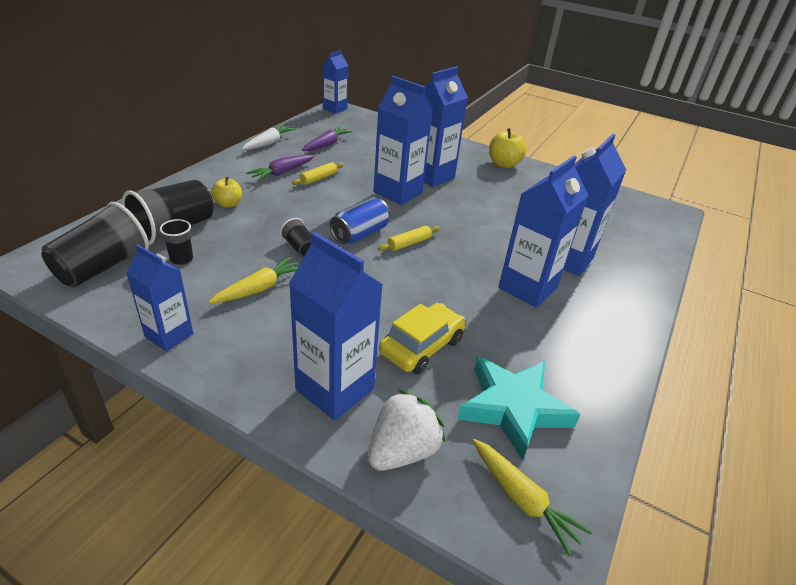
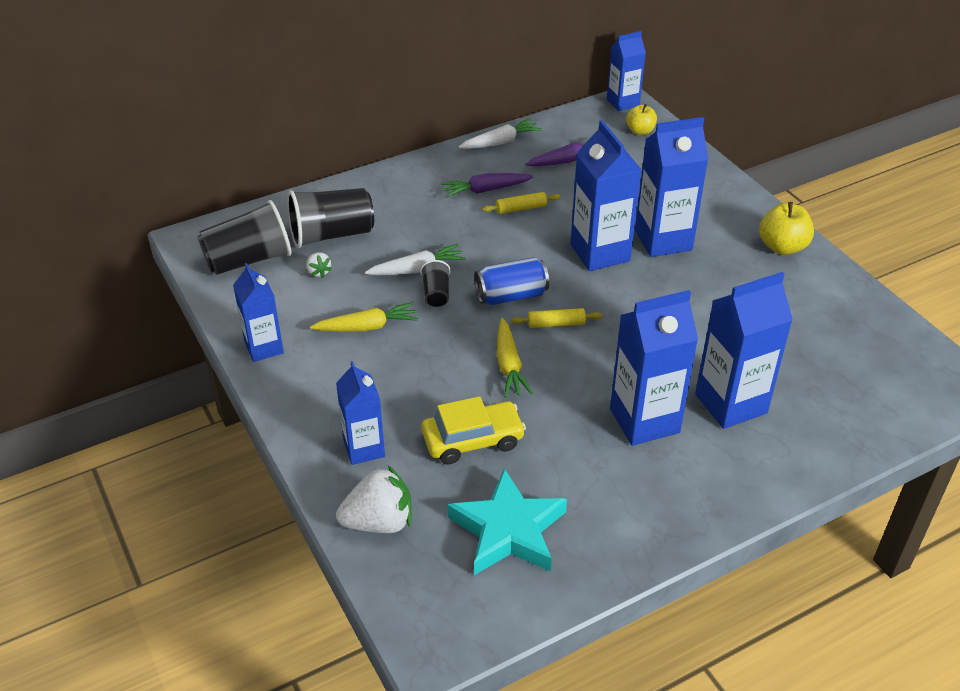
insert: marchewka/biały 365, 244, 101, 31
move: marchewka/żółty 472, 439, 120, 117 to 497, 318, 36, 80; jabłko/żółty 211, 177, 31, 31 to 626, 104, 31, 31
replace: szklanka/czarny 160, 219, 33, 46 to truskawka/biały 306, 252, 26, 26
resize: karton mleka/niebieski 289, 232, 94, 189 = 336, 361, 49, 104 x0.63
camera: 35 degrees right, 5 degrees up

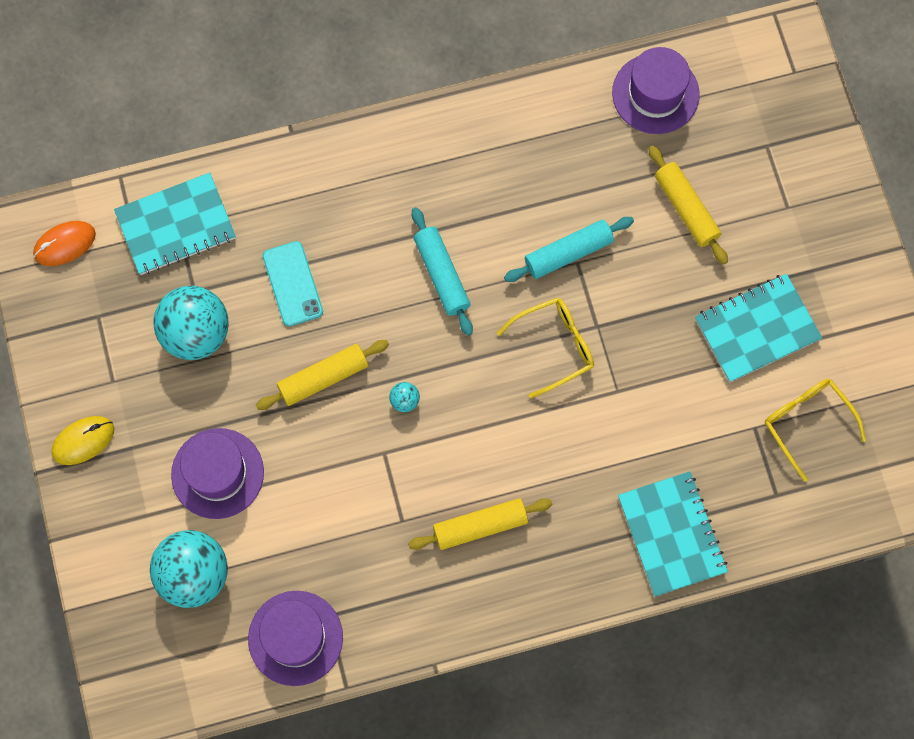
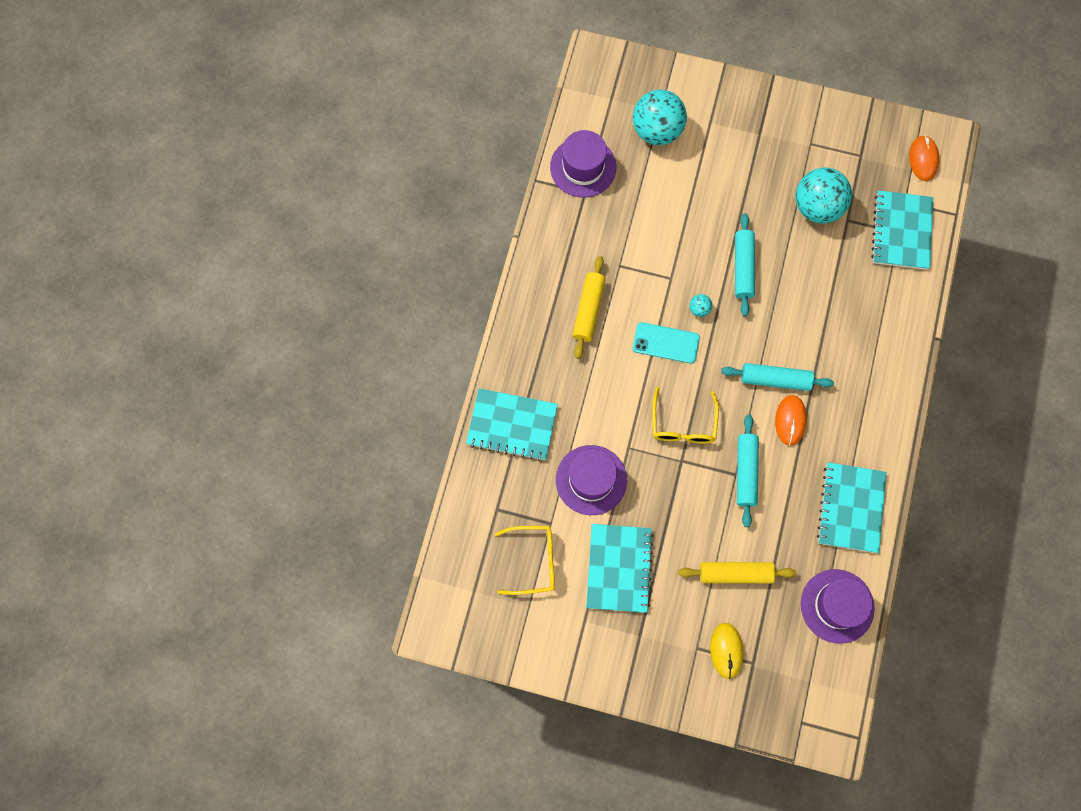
insert: myszka/pomarańczowy 775, 395, 32, 51; zeszyt/turkusowy 817, 462, 70, 91
move: kapelusz/fioletowy 171, 428, 93, 91 to 556, 445, 71, 70; telefon/turkusowy 263, 241, 60, 85 to 633, 322, 67, 41; myszka/żółty 51, 416, 63, 49 to 710, 623, 34, 56
recolor: wałek do ciasta/żółty 256, 340, 133, 70 to wałek do ciasta/turkusowy 735, 213, 20, 103
camera: 120 degrees right, 0 degrees up

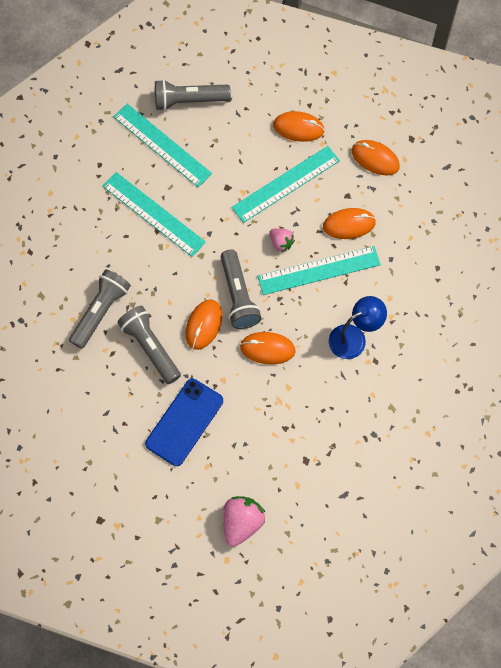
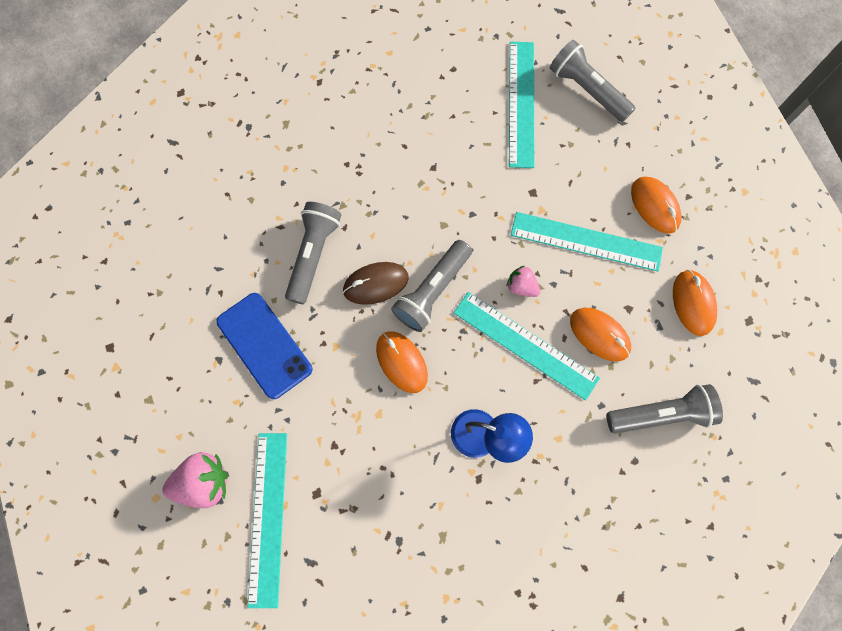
move: linijka/turkusowy 102, 172, 104, 85 to 248, 433, 39, 175; latarka/szary 69, 269, 62, 80 to 607, 384, 116, 50
recolor: myszka/pomarańczowy 185, 300, 37, 50 to myszka/brązowy 343, 262, 66, 43
rotate: telefon/niebieski 145, 379, 78, 87 = 216, 293, 96, 106 60 degrees clockwise; truskawka/różowy 270, 228, 25, 24 = 506, 266, 34, 31 120 degrees clockwise
camera: 50 degrees right, 5 degrees up

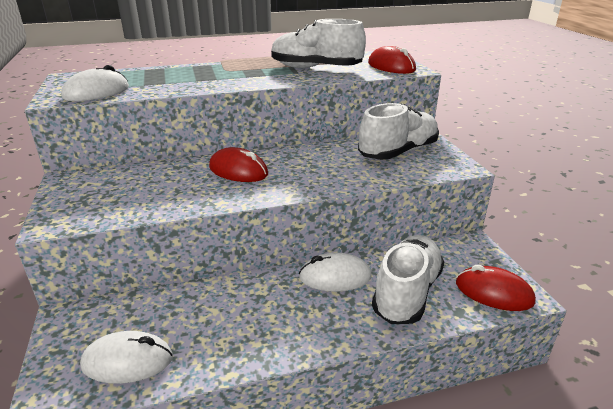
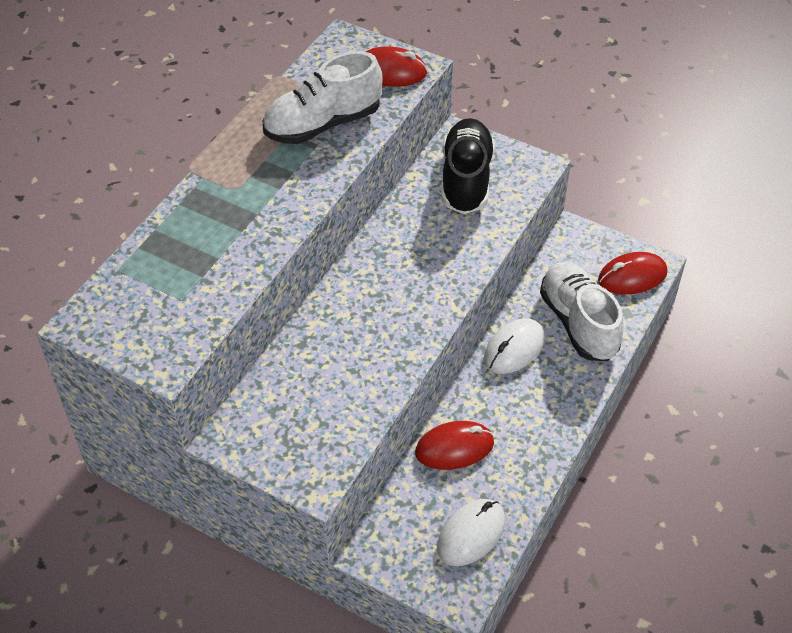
delete: myszka/biały 61, 65, 68, 36
move: myszka/czerwony 209, 147, 59, 35 to 415, 421, 79, 49
recolor: but/biały 358, 103, 81, 57 to but/czarny 442, 118, 53, 96
camera: 45 degrees left, 20 degrees up

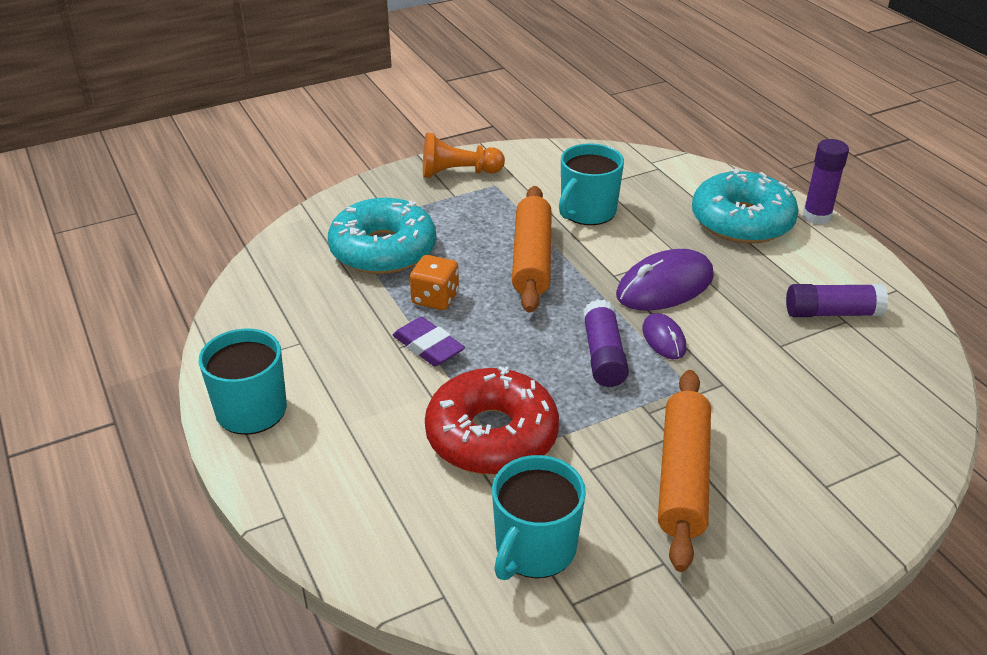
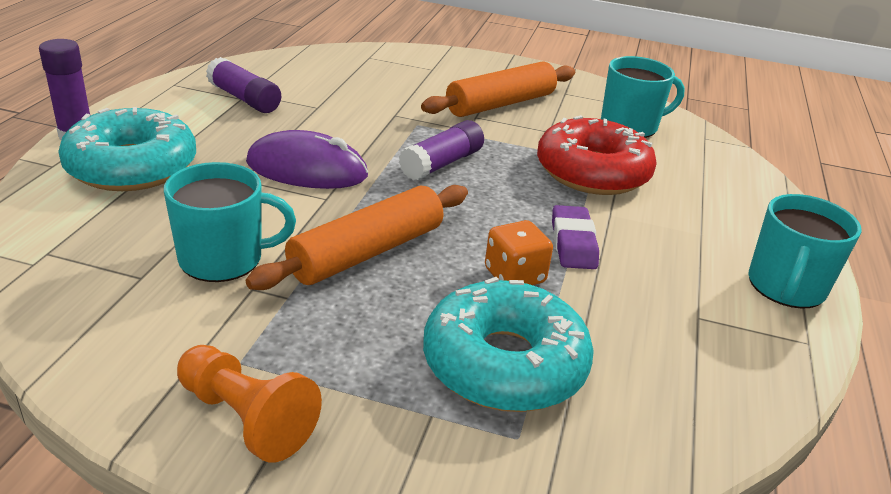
delete: myszka/fioletowy 642, 313, 44, 46
camera: 140 degrees left, 5 degrees down

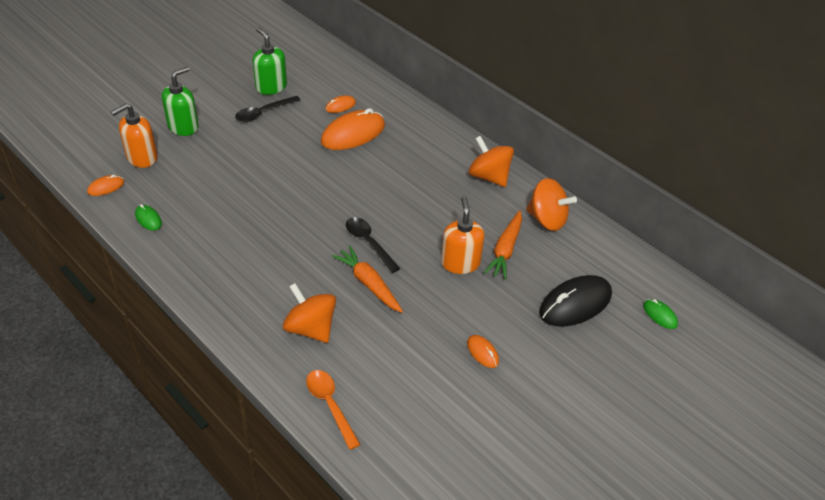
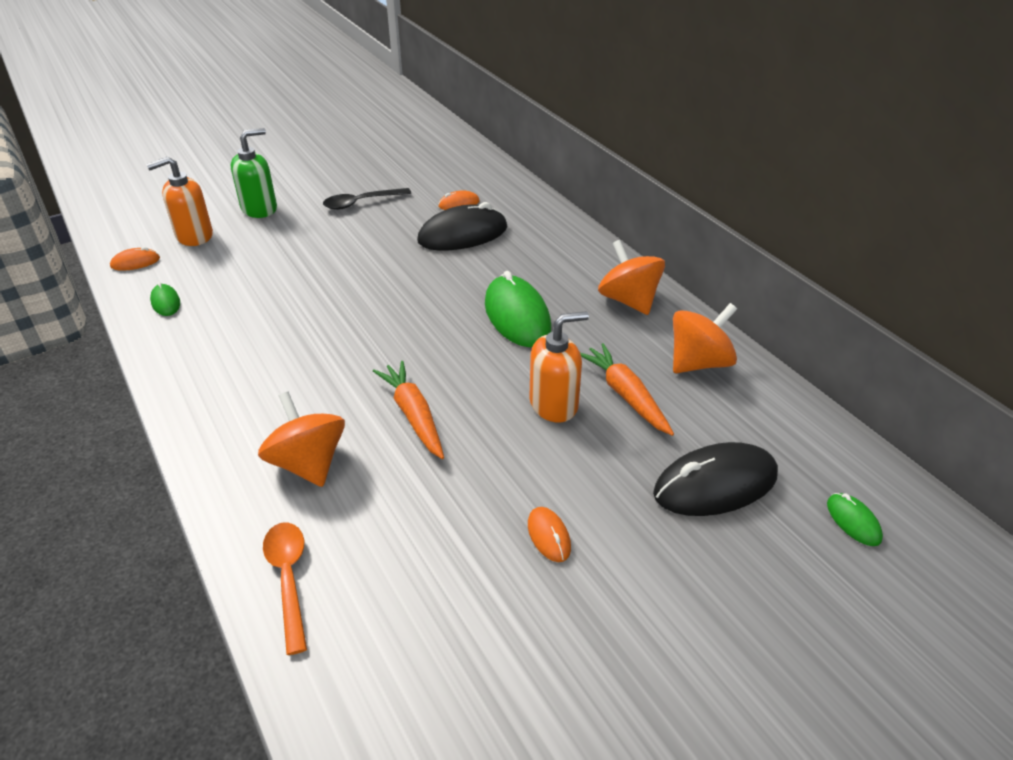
delete: dozownik mydła/zielony 253, 27, 34, 68; łyżka/czarny 346, 217, 54, 56
insert: myszka/zielony 485, 271, 66, 76
recolor: myszka/pomarańczowy 321, 108, 64, 42 to myszka/czarny 417, 202, 91, 49
rotate: dozownik mydła/pomarańczowy 441, 196, 43, 78 = 529, 311, 60, 111 60 degrees clockwise; marchewka/pomarańczowy 484, 210, 38, 70 = 580, 343, 94, 93 120 degrees clockwise; bączek/pomarańczowy 526, 178, 51, 53 = 673, 303, 64, 70 75 degrees counterclockwise
camera: 15 degrees right, 5 degrees down

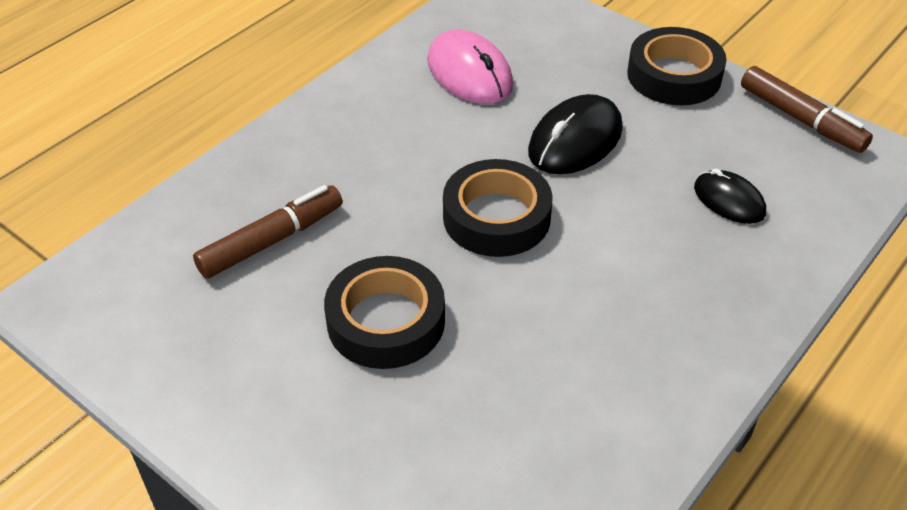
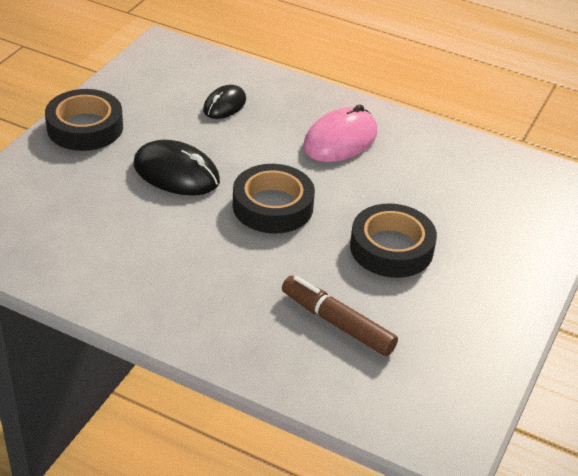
delete: flamaster/brązowy 741, 66, 132, 87
move: myszka/różowy 427, 30, 86, 74 to 303, 105, 74, 57
camera: 105 degrees left, 5 degrees down

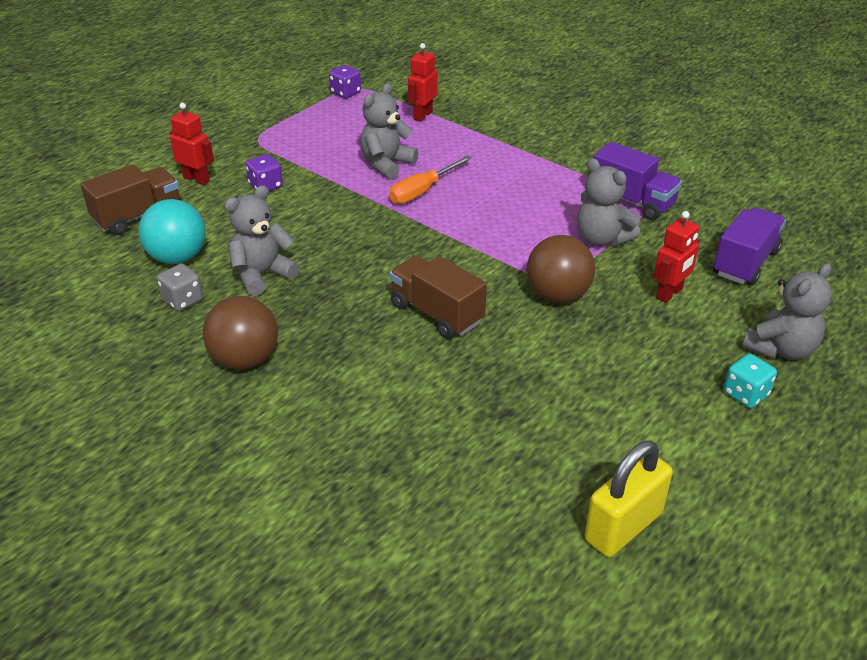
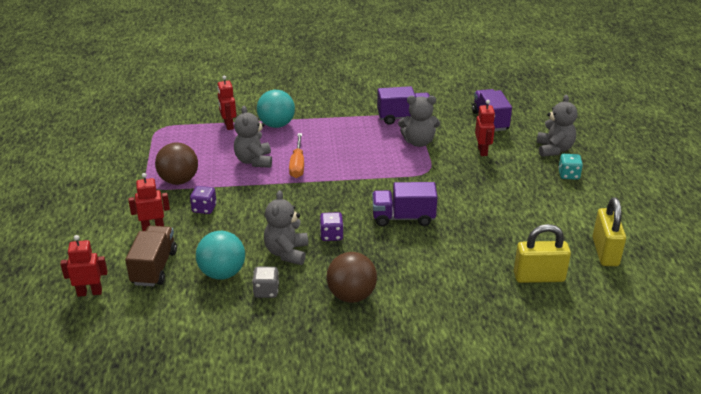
insert: robot/czerwony 60, 235, 48, 62; piłka/turkusowy 257, 90, 38, 38; kłódka/żółty 514, 224, 57, 59
move: piłka/brązowy 527, 235, 68, 68 to 155, 143, 43, 42; kostka do gry/fioletowy 329, 65, 32, 33 to 320, 212, 23, 29
recolor: ciężarówka/brązowy 390, 256, 97, 82 to ciężarówka/fioletowy 372, 182, 66, 45
camera: 45 degrees left, 5 degrees down

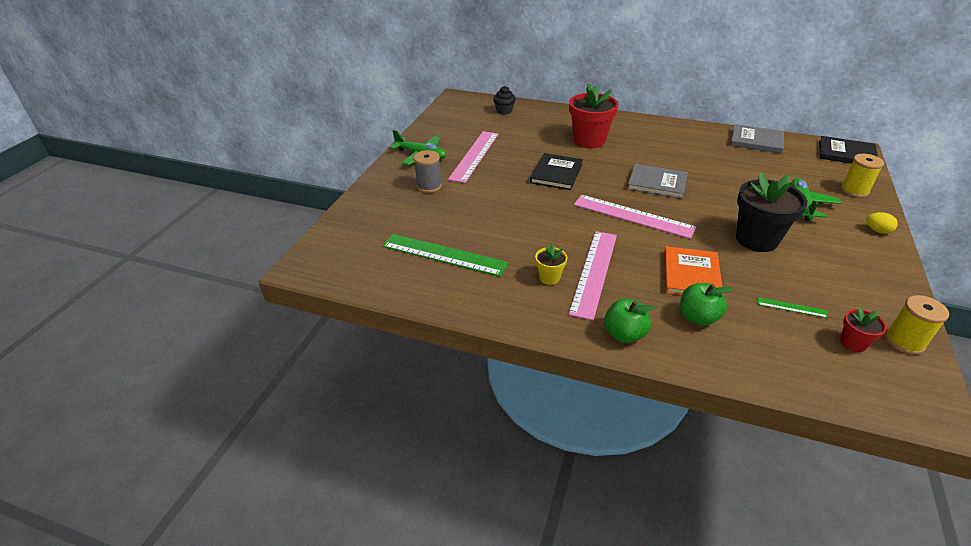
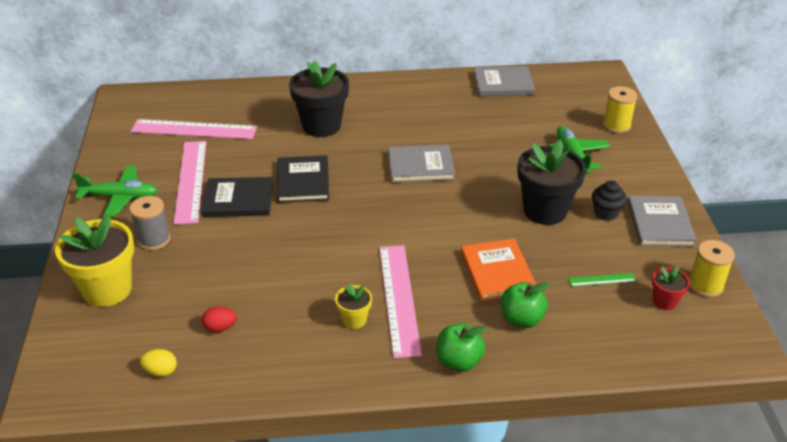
insert: doniczka/żółty 55, 214, 79, 93; książka/szary 628, 196, 69, 50
move: linijka/różowy 574, 195, 122, 44 to 131, 119, 126, 20; jajko/żółty 866, 212, 32, 22 to 140, 349, 37, 28; książka/czarny 819, 136, 59, 28 to 202, 177, 71, 40; muffinka/czarny 493, 86, 23, 29 to 592, 180, 35, 41
replace: linijka/zielony 382, 234, 127, 43 to jajko/czerwony 202, 306, 34, 27
recolor: doniczka/czerwony 569, 83, 49, 65 to doniczka/czarny 289, 60, 60, 77
camera: 25 degrees left, 0 degrees up

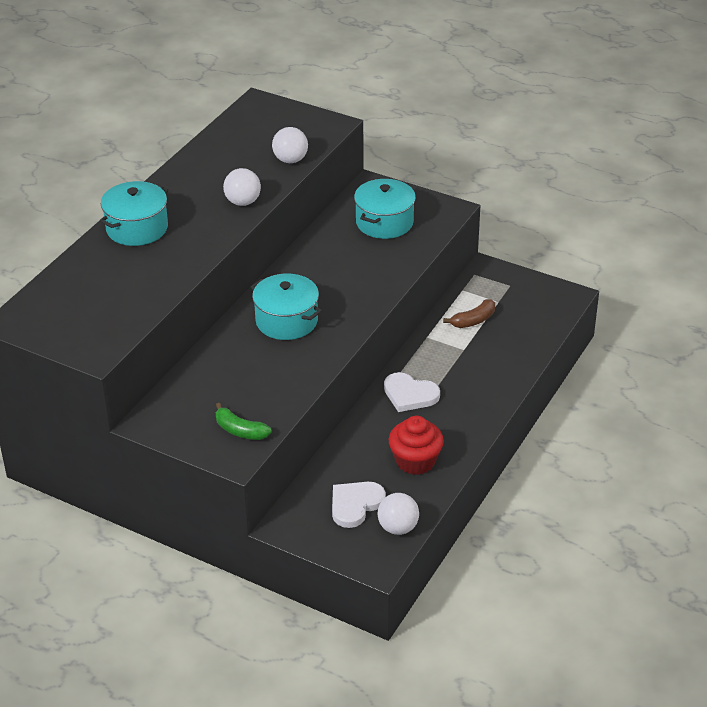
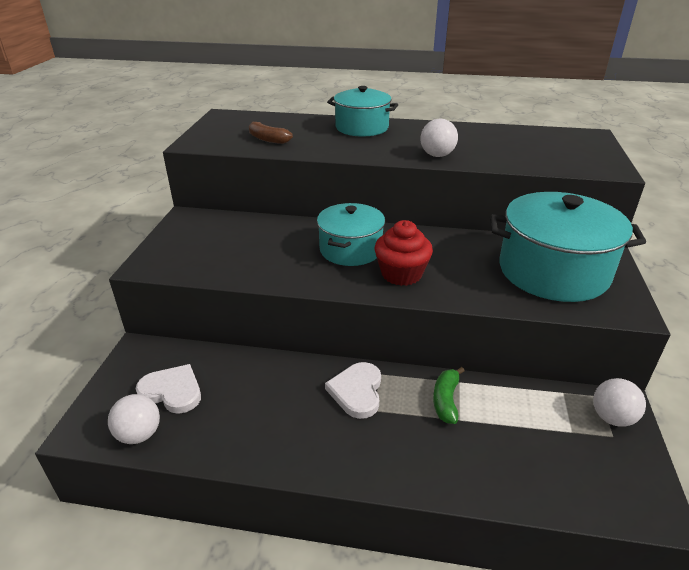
move: banan/brązowy 443, 299, 52, 29 to 249, 122, 44, 22; muffinka/czerwony 389, 416, 55, 59 to 375, 220, 58, 66; banan/zielony 216, 403, 56, 37 to 433, 367, 31, 57; piłka/biały 272, 127, 36, 36 to 593, 378, 53, 49
resize: garnek/turkusowy 354, 179, 62, 60 = 490, 192, 156, 110 x1.61
camera: 70 degrees right, 5 degrees down

